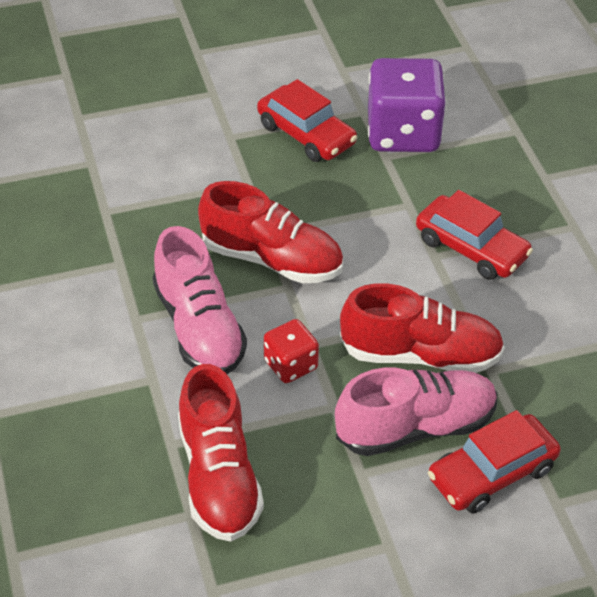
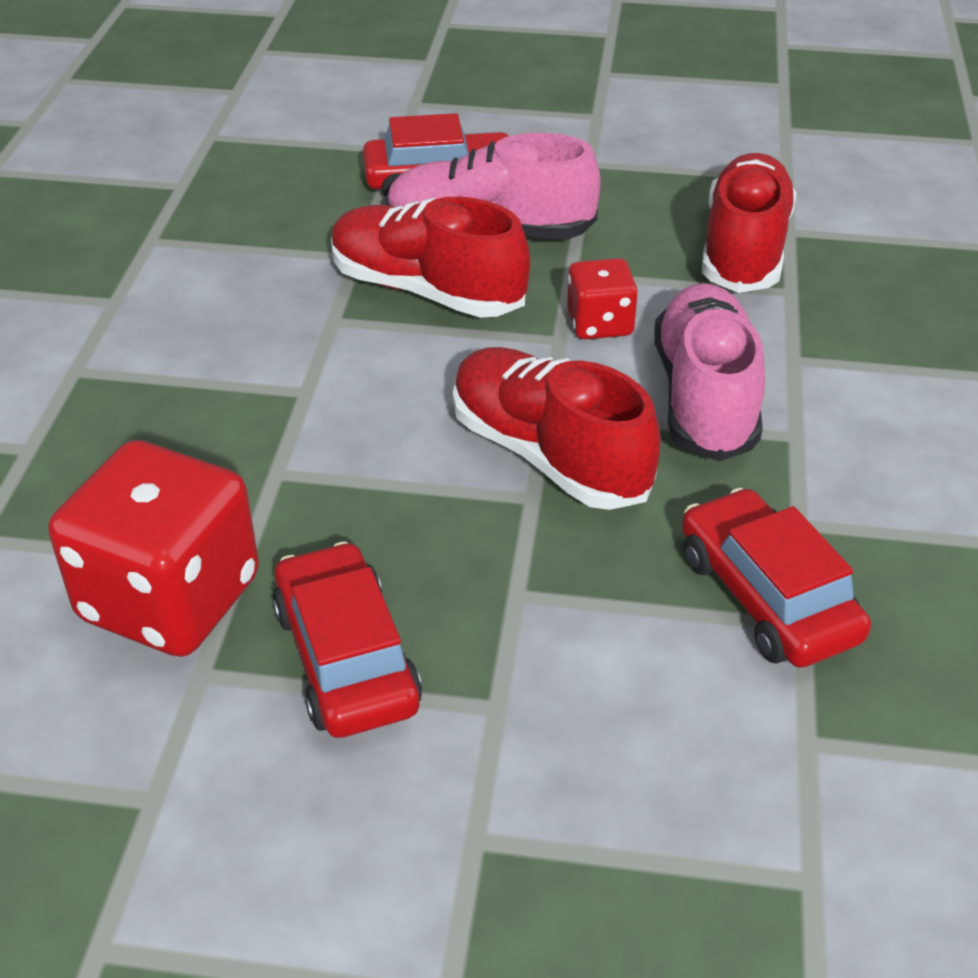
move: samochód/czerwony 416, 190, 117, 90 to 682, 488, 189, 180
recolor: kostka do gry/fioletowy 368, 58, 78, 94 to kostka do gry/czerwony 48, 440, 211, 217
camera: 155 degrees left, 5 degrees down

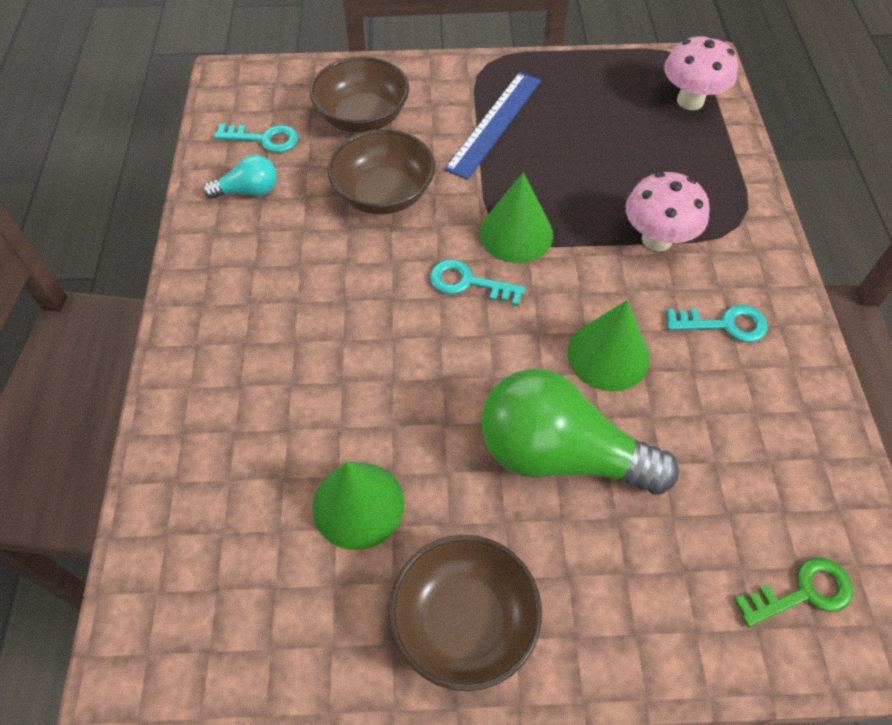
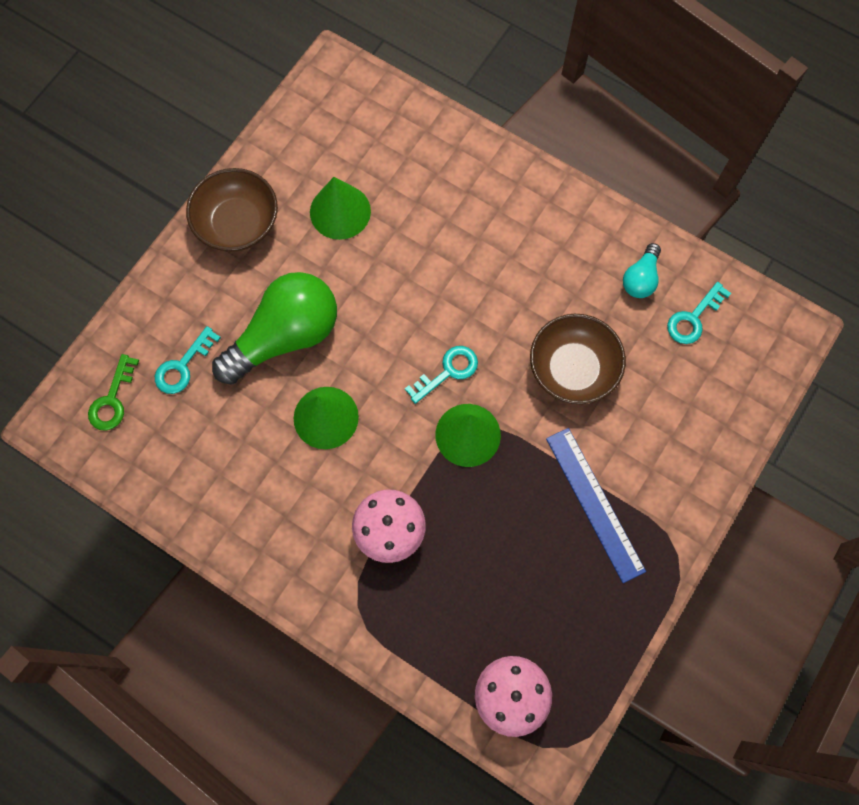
delete: miska/brązowy 310, 56, 99, 77
move: klucz/turkusowy 666, 305, 102, 37 to 155, 326, 66, 68
camera: 125 degrees right, 15 degrees up

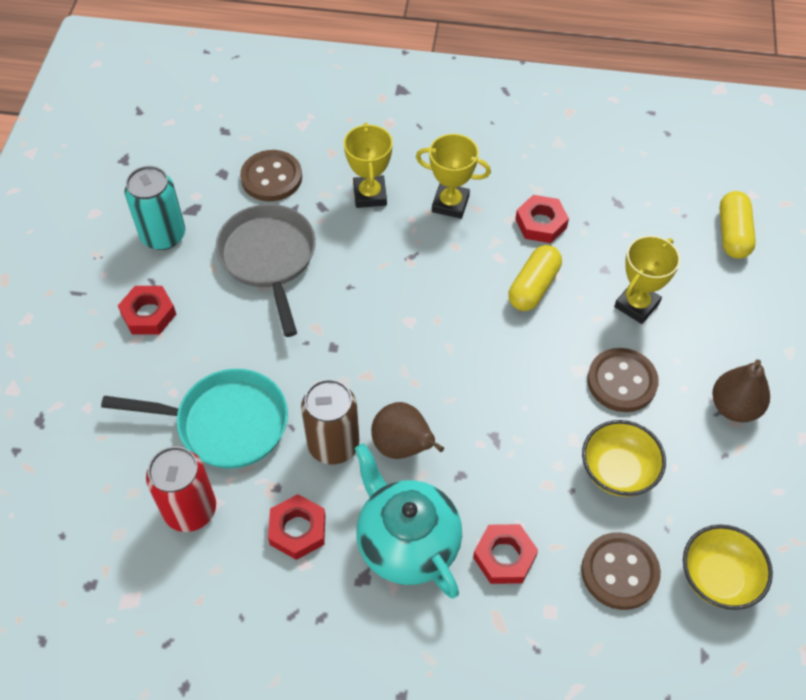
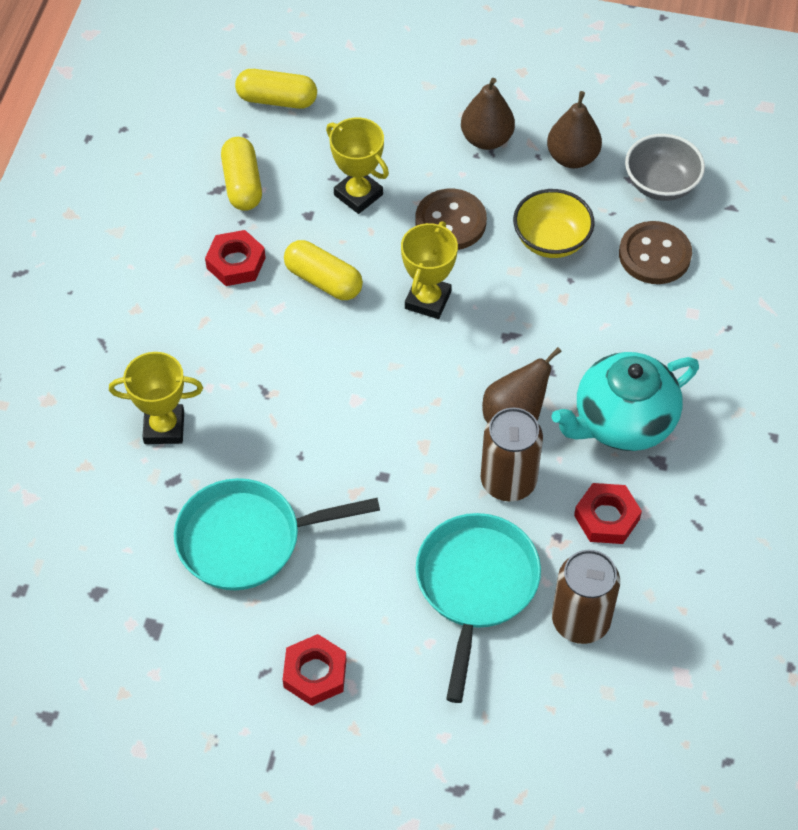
delete: puszka/turkusowy 125, 166, 60, 84; guzik/brązowy 240, 150, 62, 51; nakrętka/czerwony 473, 524, 65, 60
insert: kapsułka/żółty 221, 137, 41, 74; gruszka/brązowy 547, 91, 55, 77
move: puchar/żółty 416, 134, 75, 85 to 401, 221, 57, 98
recolor: patelnia/szary 216, 204, 100, 133 to patelnia/turkusowy 174, 478, 206, 112; puszka/czerwony 146, 446, 70, 86 to puszka/brązowy 552, 550, 68, 94; miska/żółty 683, 524, 90, 86 to miska/szary 625, 134, 80, 67
camera: 85 degrees left, 0 degrees up

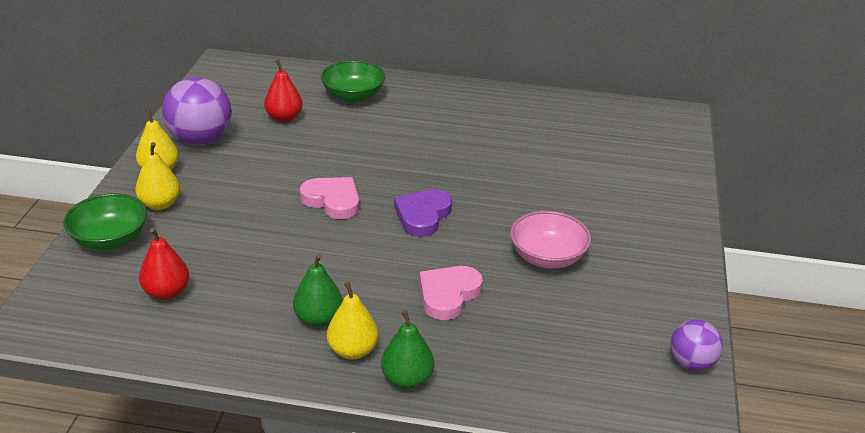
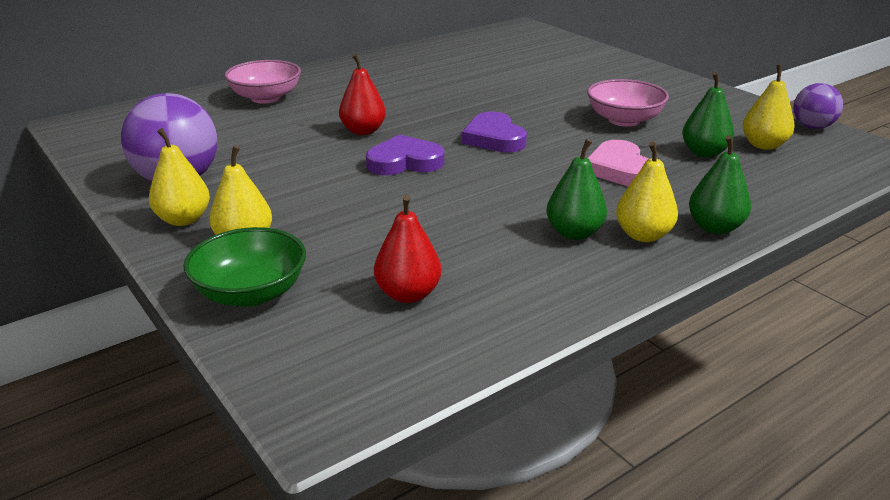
insert: gruszka/zielony 682, 72, 52, 85; gruszka/żółty 742, 65, 53, 85
move: gruszka/czerwony 264, 59, 39, 64 to 339, 54, 47, 81
recolor: miska/zielony 321, 60, 64, 43 to miska/różowy 224, 60, 77, 44; serce/różowy 300, 177, 59, 42 to serce/fioletowy 366, 134, 78, 41
camera: 45 degrees left, 5 degrees down

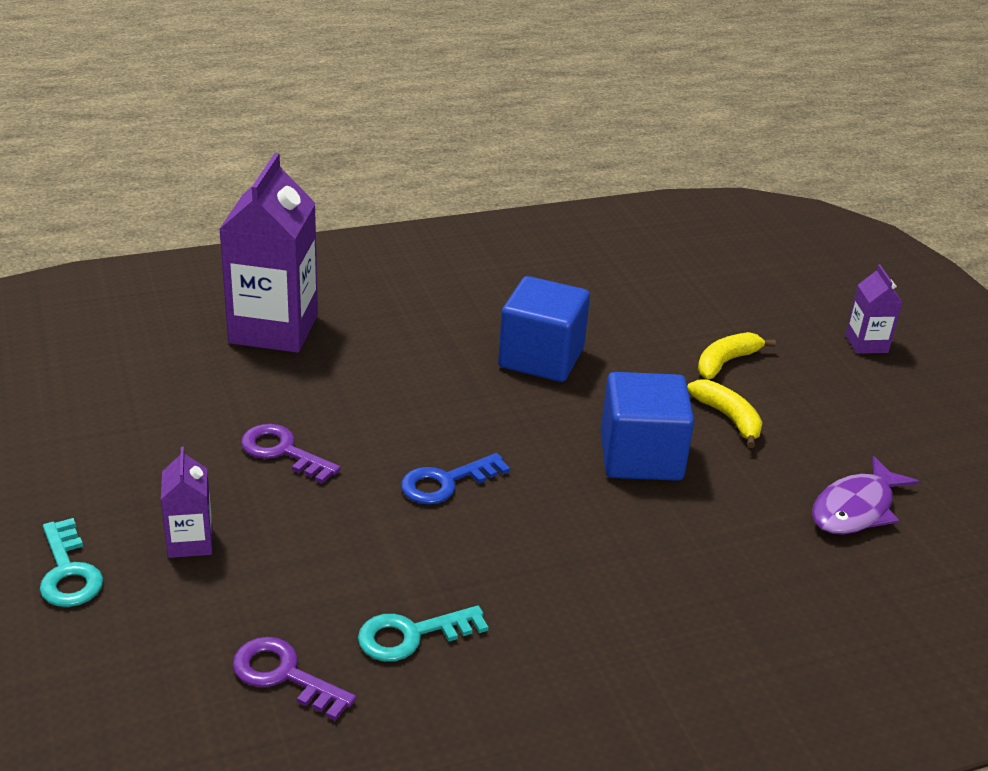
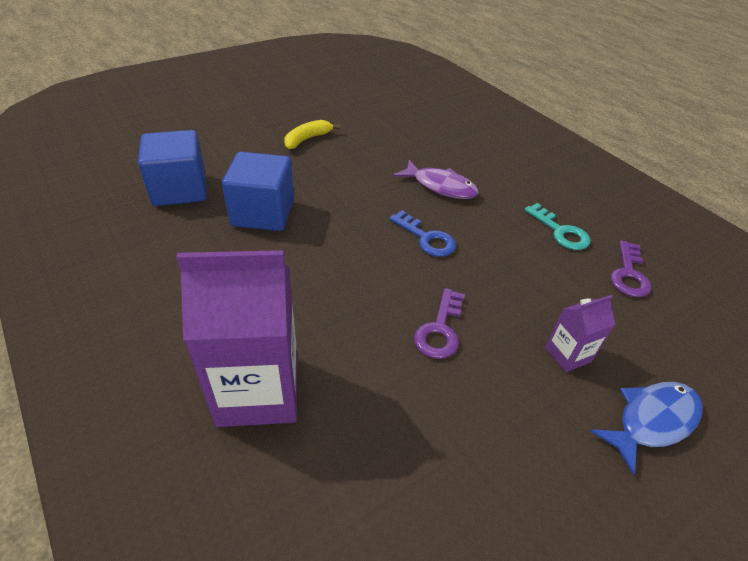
delete: banan/żółty 698, 332, 78, 47; karton mleka/fioletowy 845, 265, 57, 89
move: sześcian/niebieski 601, 372, 93, 109 to 138, 130, 69, 76; ryba/fioletowy 812, 456, 108, 79 to 393, 160, 86, 39
replace: klucz/turkusowy 40, 518, 63, 89 to ryba/niebieski 590, 382, 113, 93
camera: 105 degrees left, 10 degrees up

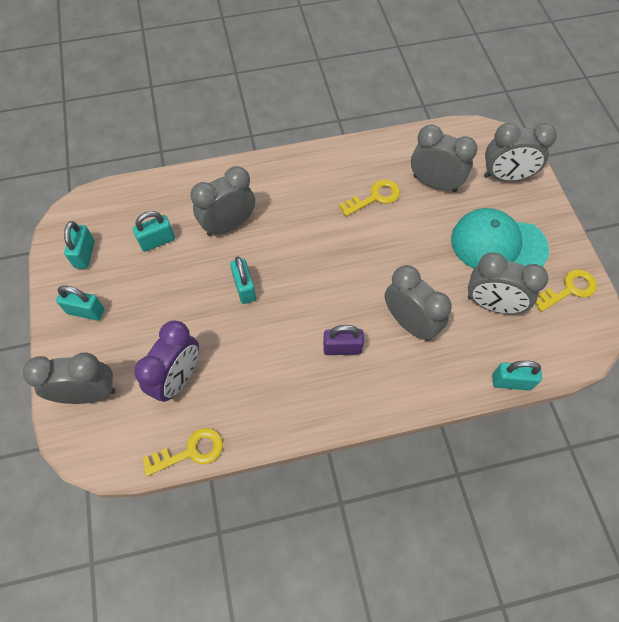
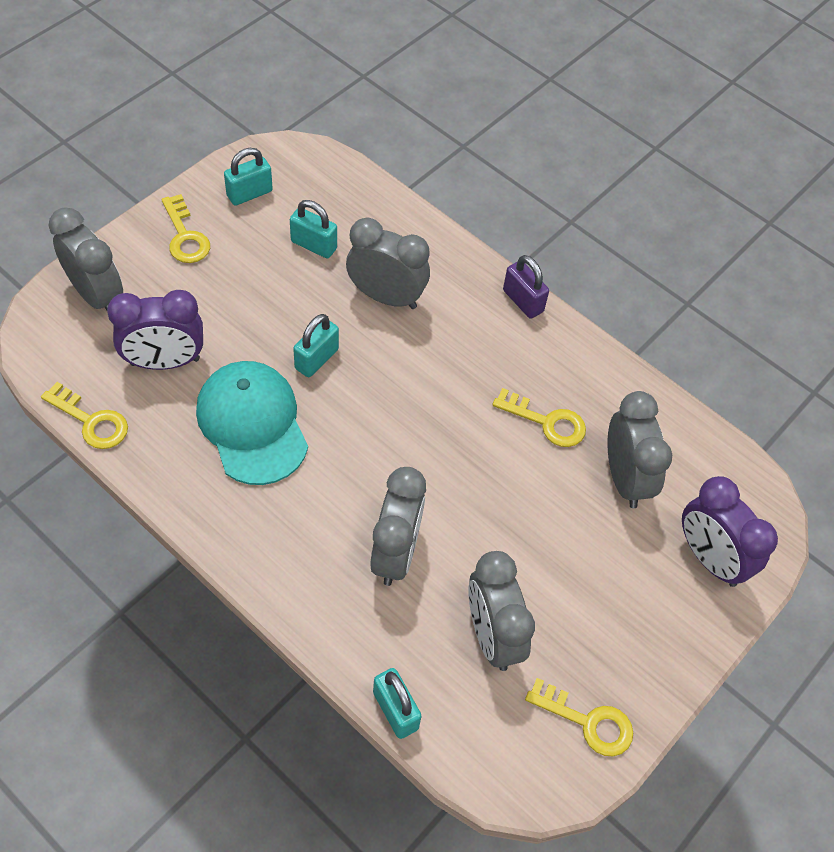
move: czapka/turkusowy 451, 208, 98, 61 to 196, 361, 112, 124; kłódka/fioletowy 323, 325, 41, 30 to 503, 255, 46, 64
replace: kłódka/turkusowy 56, 285, 48, 36 to klucz/żółty 162, 194, 48, 69
recolor: budzik/szary 484, 123, 73, 58 to budzik/fioletowy 682, 476, 96, 111
camera: 50 degrees right, 5 degrees down

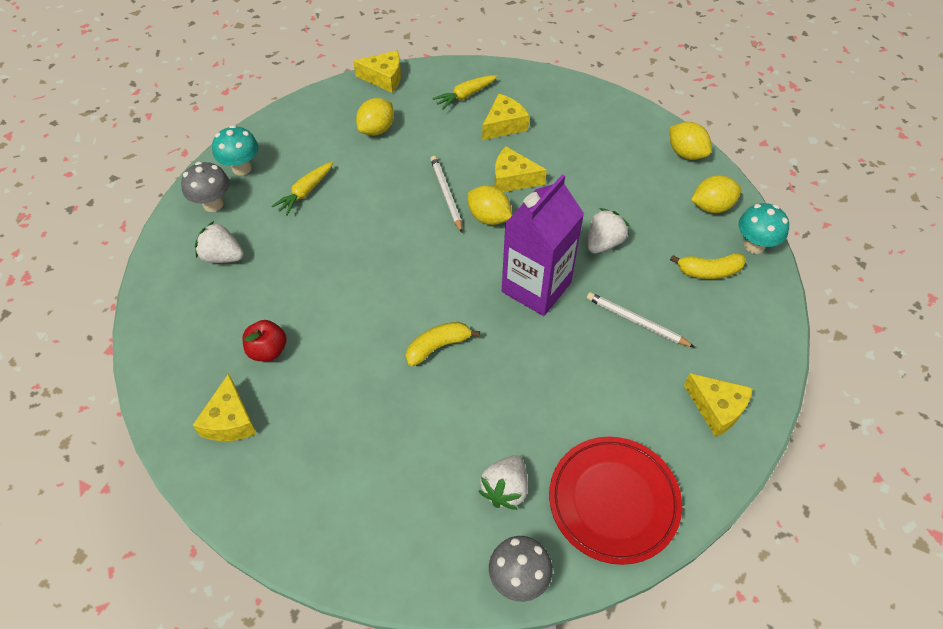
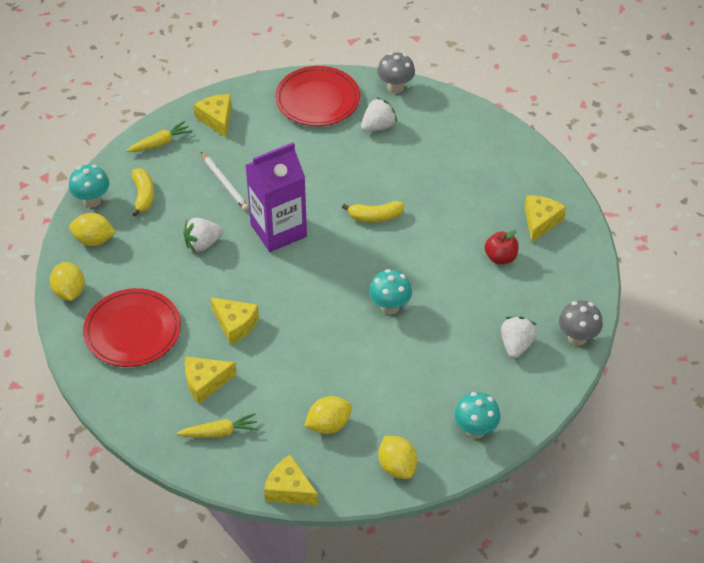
delete: ołówek/biały 430, 156, 33, 77
insert: talerz/czerwony 83, 288, 98, 79; grzyb/turkusowy 369, 269, 43, 45
move: marchewka/żółty 271, 162, 62, 54 to 126, 121, 66, 31; cytryna/żółty 468, 185, 44, 40 to 378, 436, 39, 43; grzyb/szary 181, 162, 49, 50 to 559, 301, 44, 45
rotate: banan/żółty 670, 253, 76, 26 = 132, 169, 22, 48 60 degrees clockwise; truskawka/biały 195, 221, 49, 42 = 501, 317, 36, 41 120 degrees counterclockwise
camera: 155 degrees left, 5 degrees down

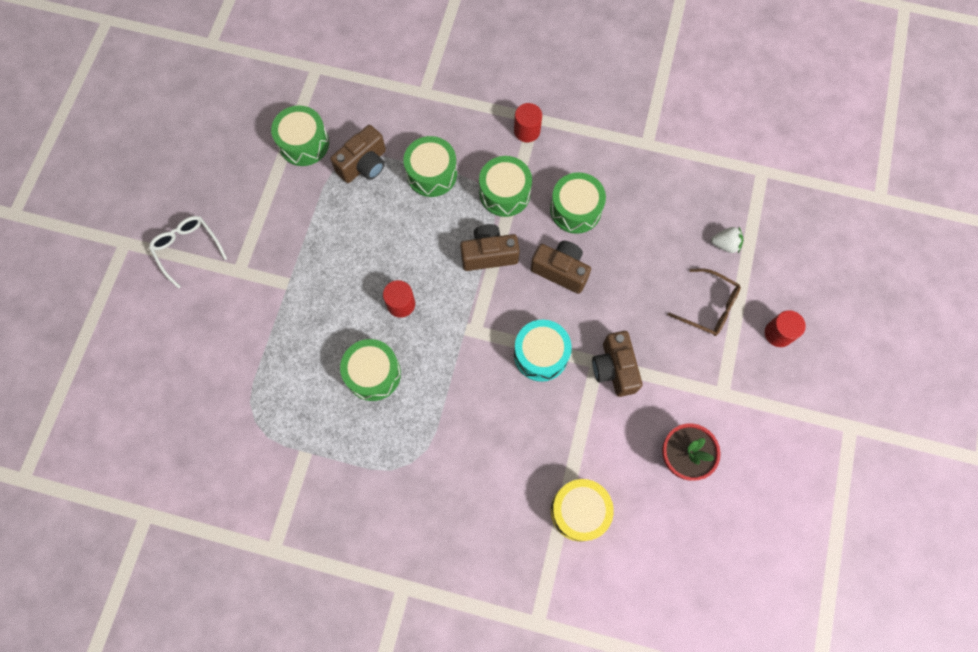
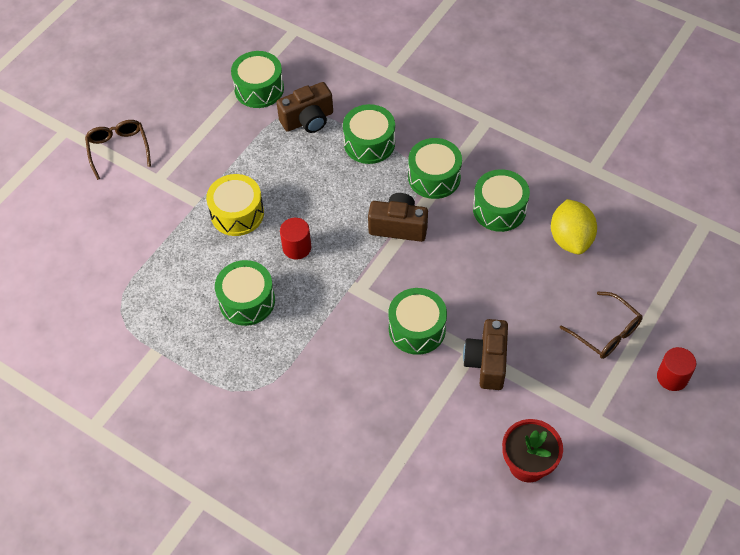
delete: walec/czerwony 514, 103, 28, 39; aparat fotograficzny/brązowy 531, 241, 60, 53; truskawka/biały 711, 227, 32, 26
insert: cytryna/żółty 551, 199, 46, 56
move: bęben/żółty 551, 479, 63, 63 to 206, 174, 58, 62
recolor: okulary/biały 149, 216, 78, 73 to okulary/brązowy 85, 120, 66, 60; bęben/turkusowy 514, 320, 58, 62 to bęben/zielony 388, 288, 59, 67
camera: 20 degrees right, 15 degrees down

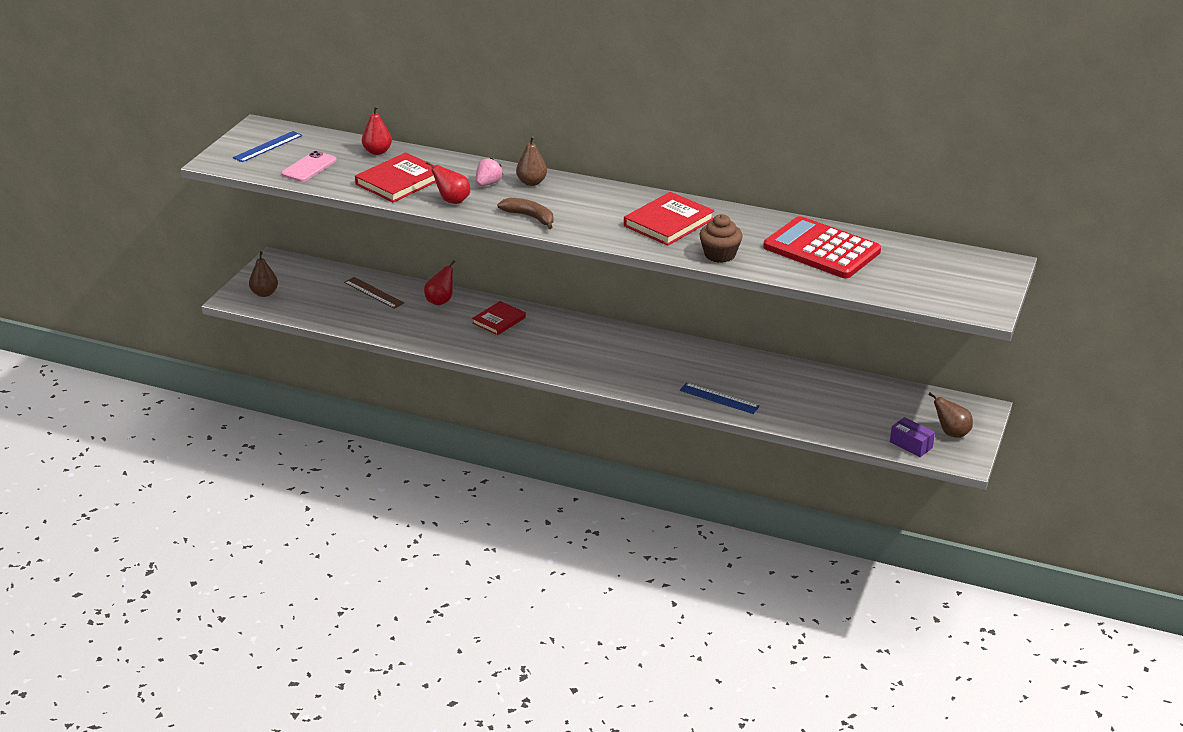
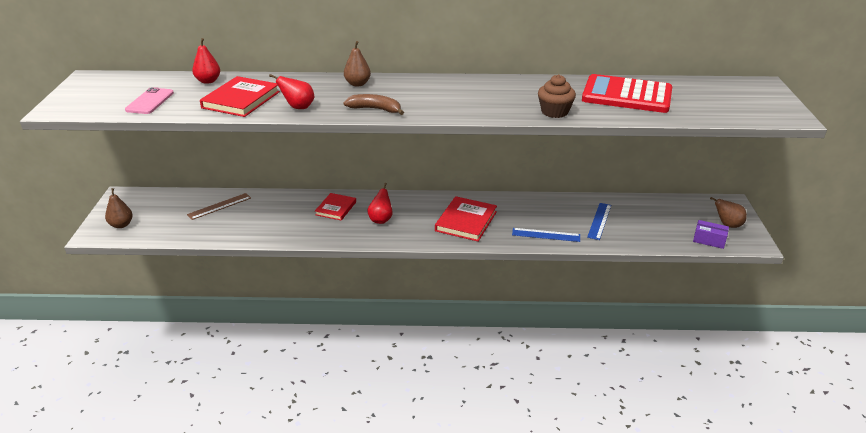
delete: truskawka/różowy 476, 158, 27, 28
move: gruszka/czerwony 424, 260, 31, 45 to 367, 183, 26, 41; książka/czerwony 624, 192, 91, 54 to 435, 196, 62, 46; linijka/niebieski 233, 131, 69, 31 to 587, 203, 24, 37
rotate: linijka/brązowy 344, 277, 60, 32 = 187, 193, 64, 27 60 degrees counterclockwise
camera: 20 degrees left, 0 degrees up

